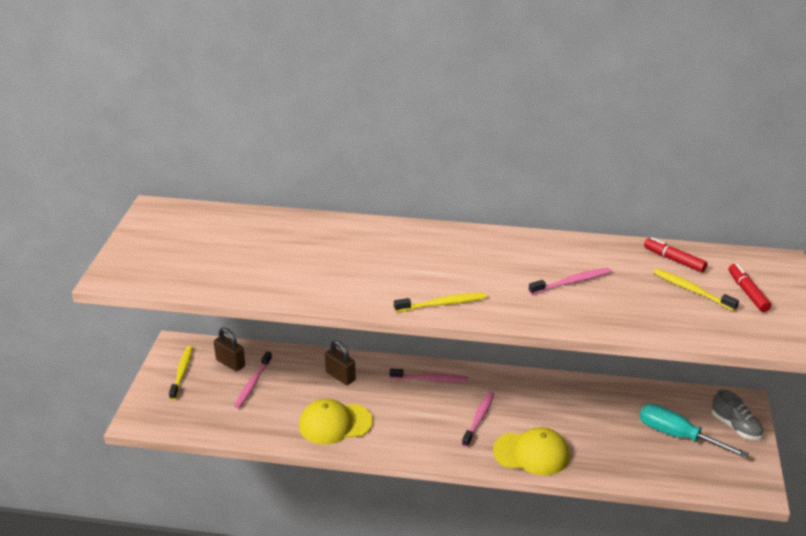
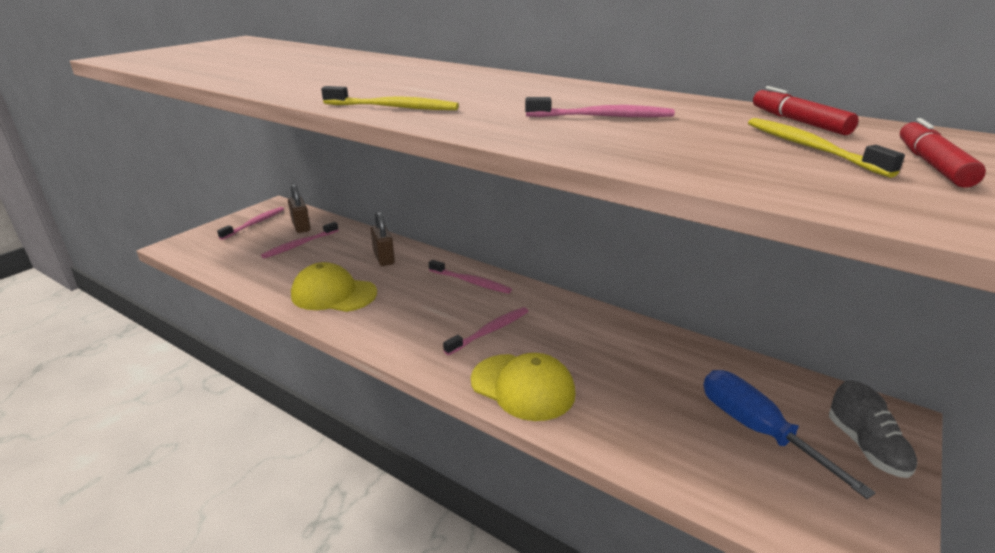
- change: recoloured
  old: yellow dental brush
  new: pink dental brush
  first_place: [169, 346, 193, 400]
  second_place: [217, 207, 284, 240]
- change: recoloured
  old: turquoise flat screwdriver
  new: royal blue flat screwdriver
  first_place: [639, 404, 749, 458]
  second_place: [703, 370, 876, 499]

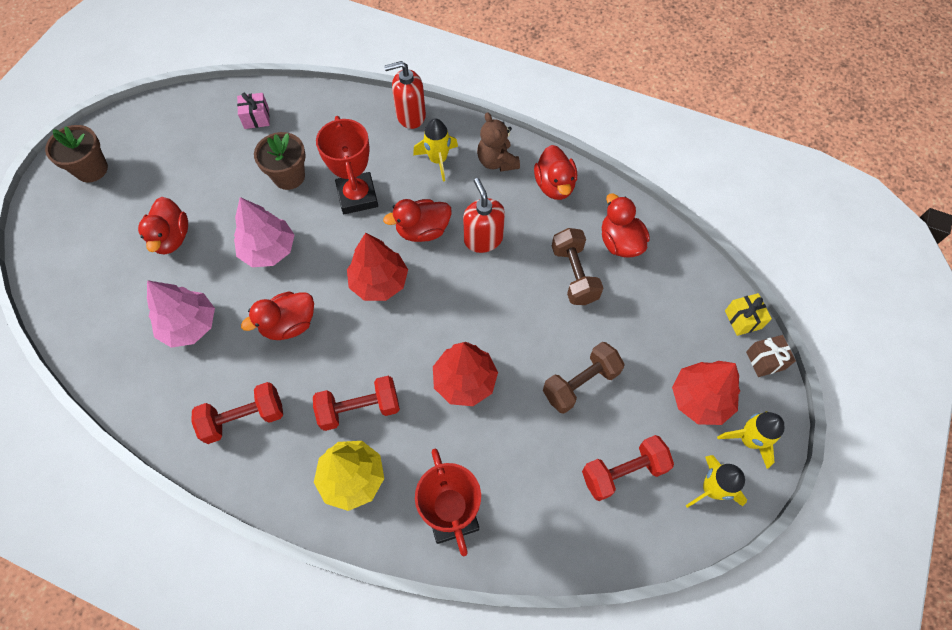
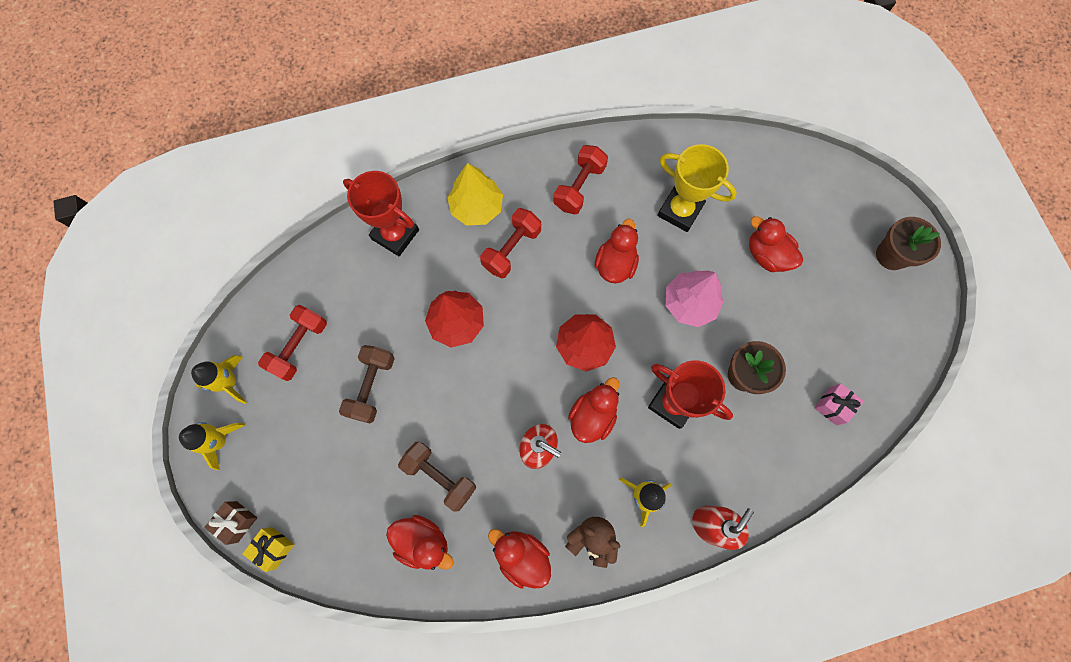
- change: replaced
  old: pink fir tree
  new: yellow prize cup
  first_place: [147, 280, 215, 348]
  second_place: [657, 144, 737, 232]
- change: removed
  old: scarlet fir tree
  first_place: [672, 361, 740, 425]

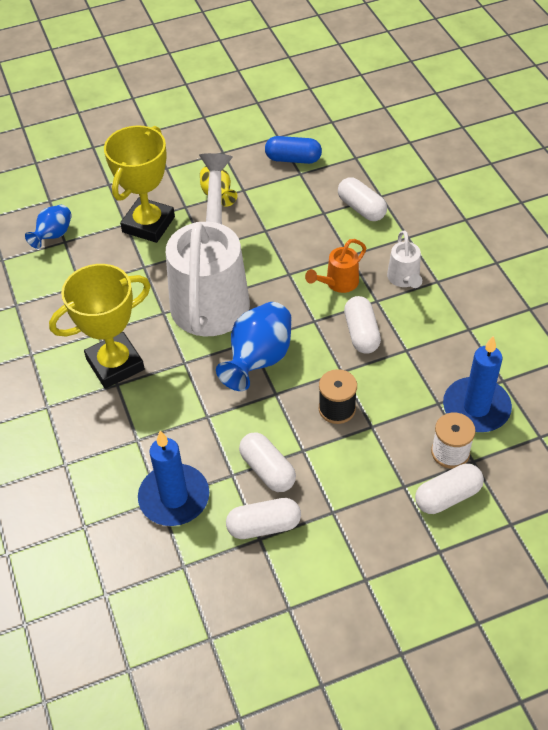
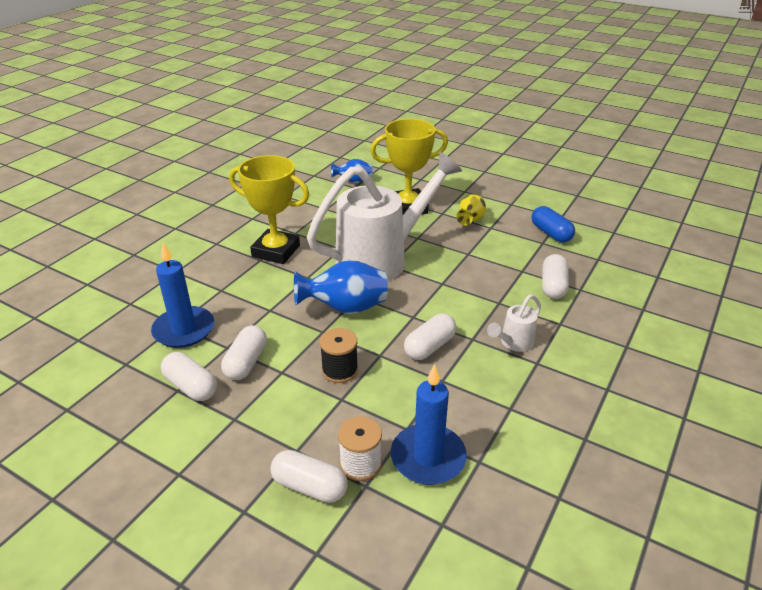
- change: removed
  old: orange-coloured sprinkling can
  first_place: [305, 239, 366, 293]

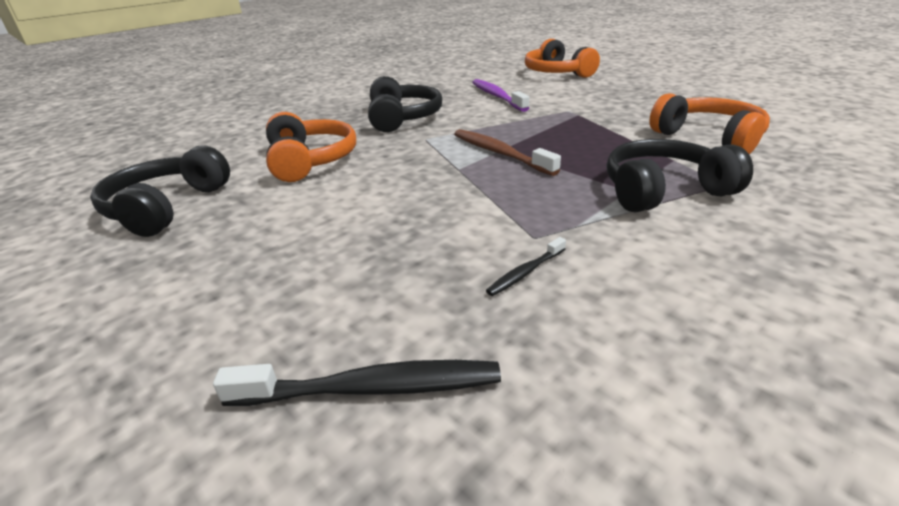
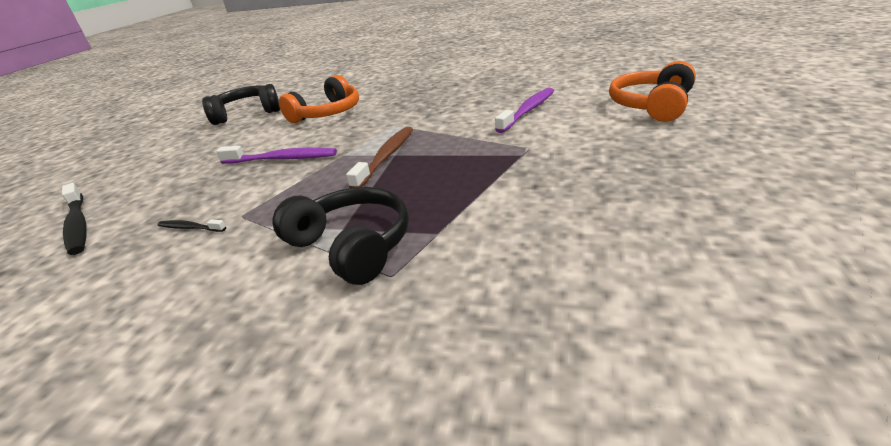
- change: added
  new: purple dental brush
  second_place: [216, 146, 337, 164]
- change: removed
  old: jet-black headphones
  first_place: [368, 76, 442, 132]
- change: removed
  old: orange-coloured headphones
  first_place: [649, 93, 770, 154]

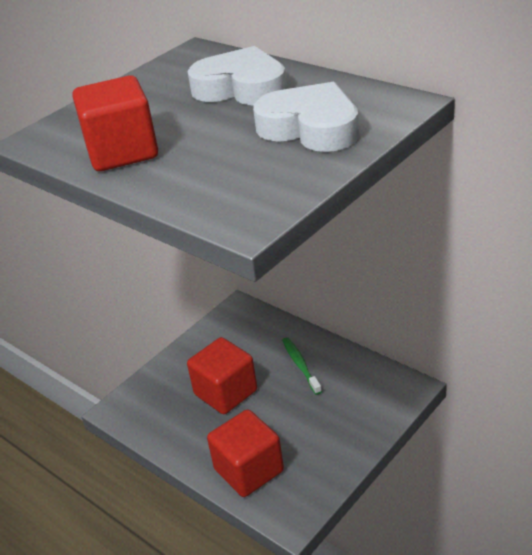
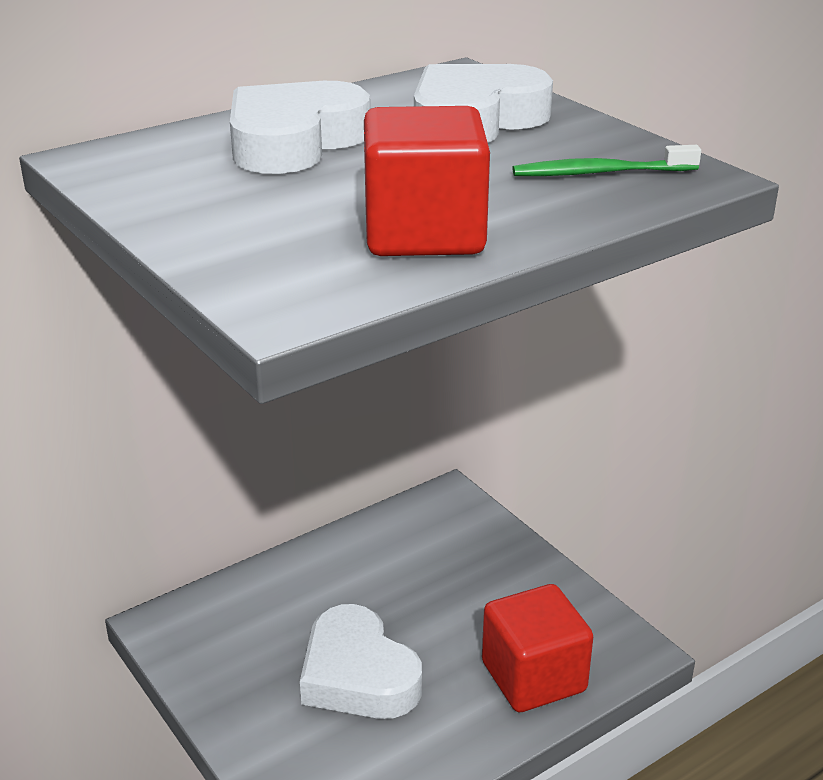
- change: replaced
  old: scarlet cube
  new: white love heart
  first_place: [187, 337, 257, 414]
  second_place: [300, 604, 422, 719]
- change: moved
  old: green dental brush
  first_place: [282, 337, 322, 395]
  second_place: [513, 145, 701, 176]

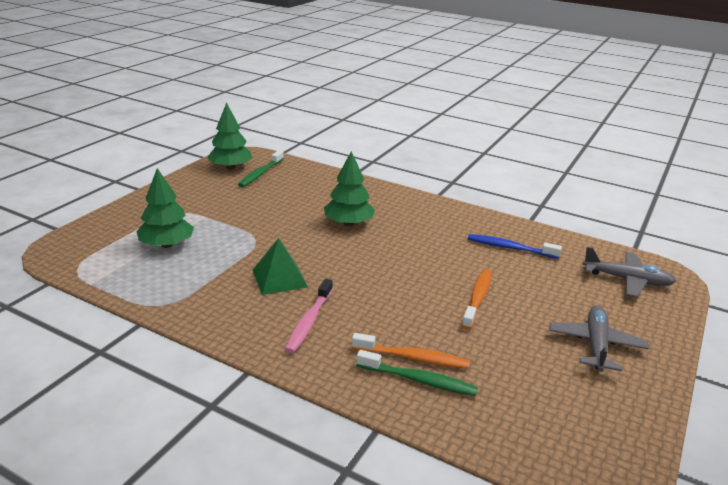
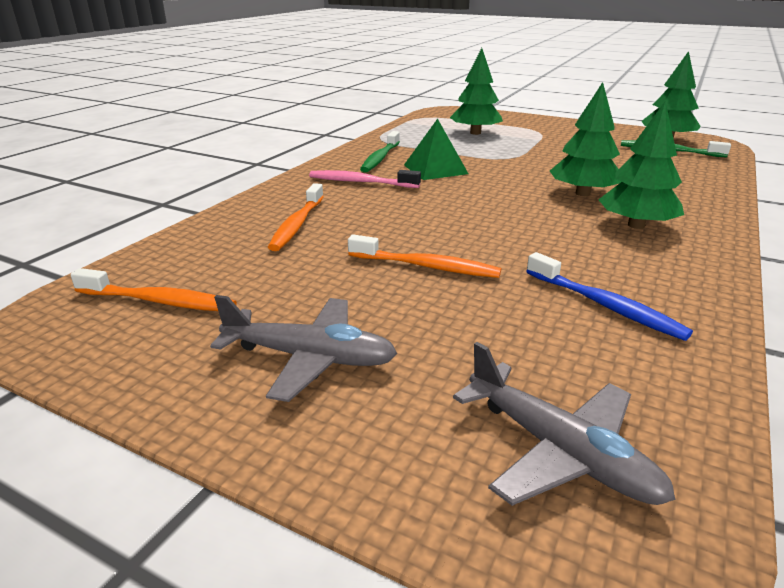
- change: added
  new: orange-coloured dental brush
  second_place: [70, 268, 237, 311]
- change: moved
  old: green dental brush
  first_place: [356, 350, 478, 396]
  second_place: [360, 131, 400, 172]
- change: turned
  old: grey aeroplane
  first_place: [582, 247, 676, 297]
  second_place: [453, 342, 676, 506]
  degrees: -60
- change: turned
  old: royal blue dental brush
  first_place: [468, 234, 562, 259]
  second_place: [526, 252, 693, 341]
  degrees: 120
- change: added
  new: green fir tree
  second_place: [598, 101, 684, 229]

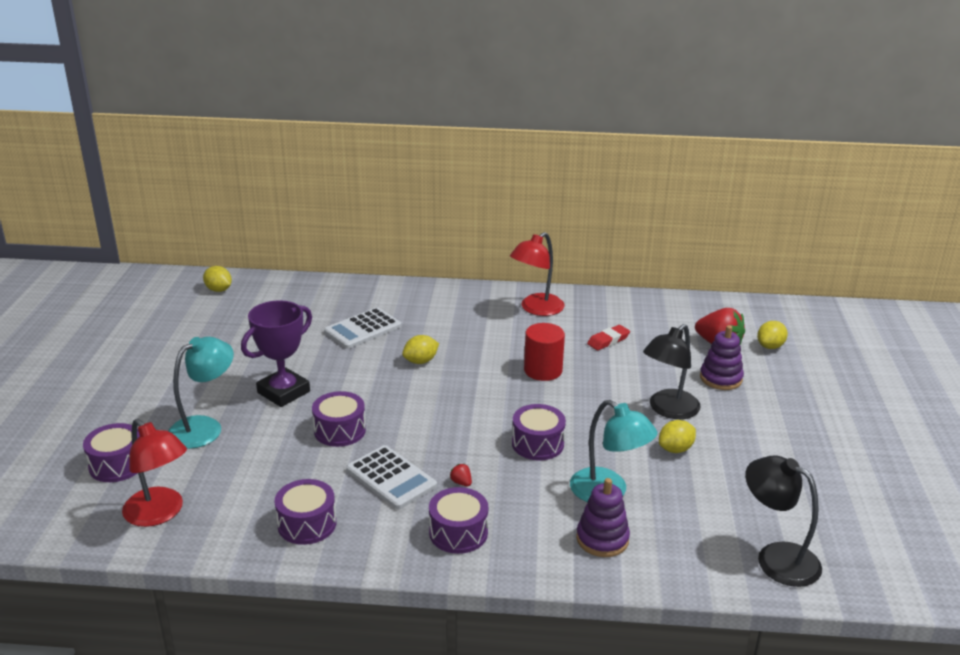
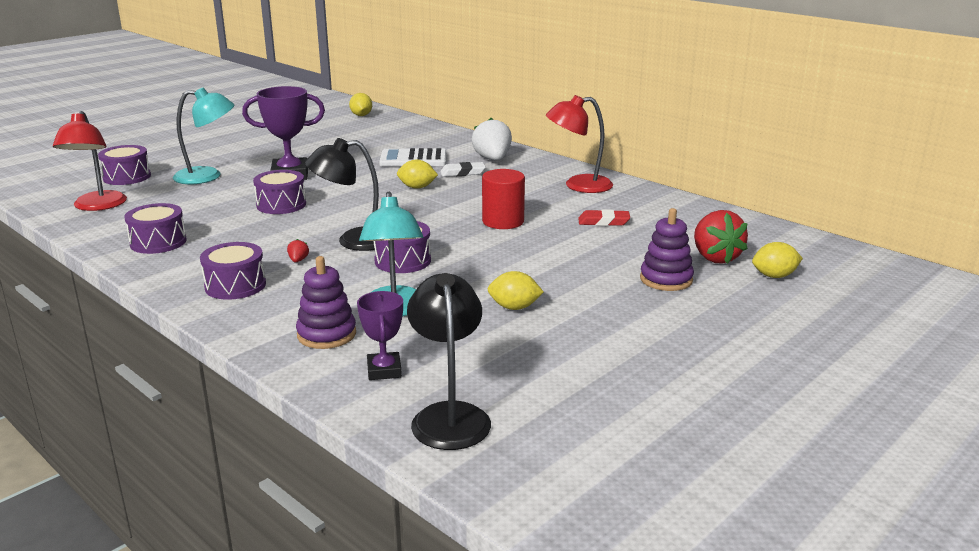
- change: moved
  old: jet-black desk lamp
  first_place: [643, 324, 701, 419]
  second_place: [305, 138, 379, 251]
- change: added
  new: purple prize cup
  second_place: [357, 291, 403, 380]
- change: added
  new: white gum eraser
  second_place: [440, 162, 486, 177]
- change: added
  new: white berry
  second_place: [471, 118, 512, 161]
- change: removed
  old: white calculator
  first_place: [346, 445, 437, 509]

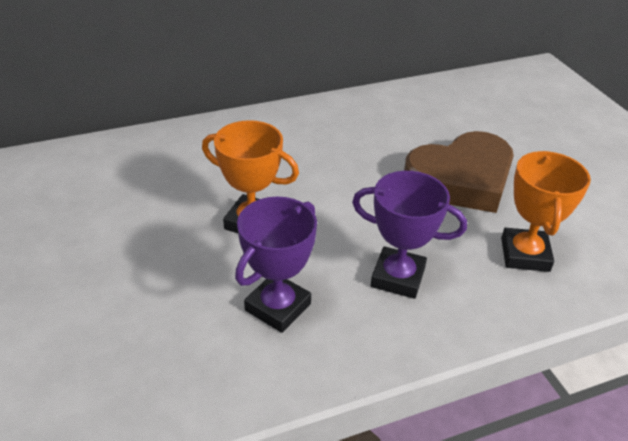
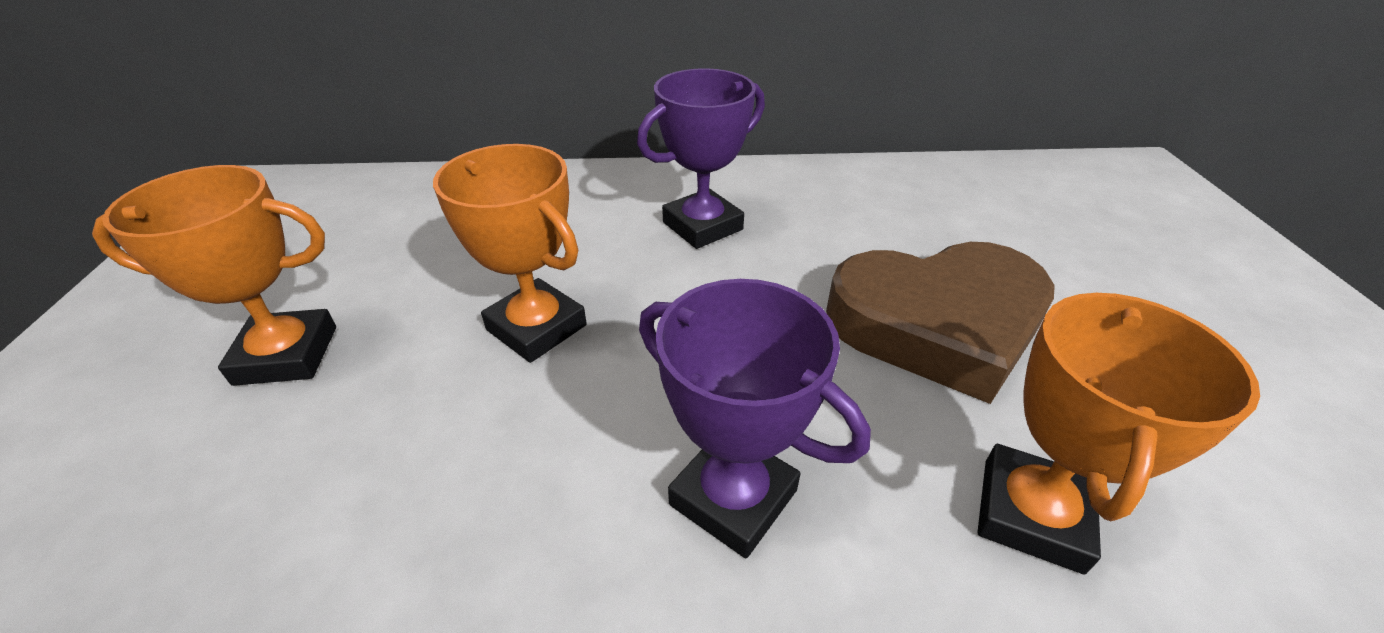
- change: added
  new: orange-coloured prize cup
  second_place: [92, 165, 336, 386]
- change: moved
  old: purple prize cup
  first_place: [235, 197, 317, 333]
  second_place: [637, 68, 765, 249]

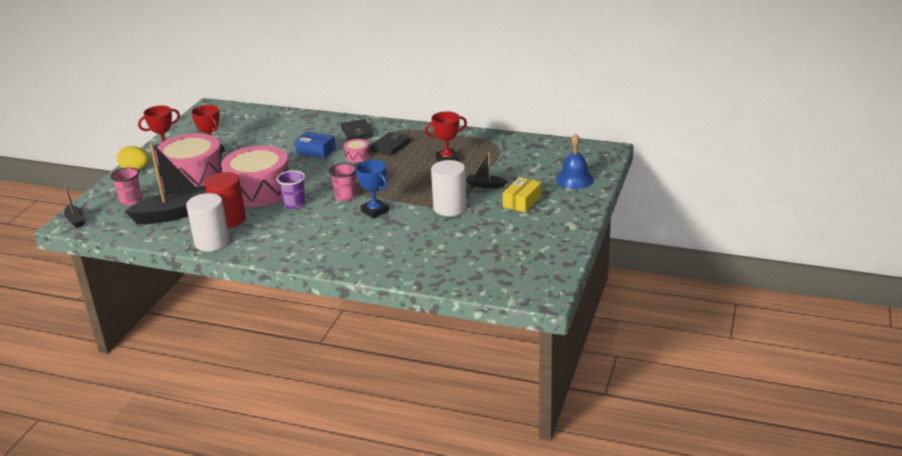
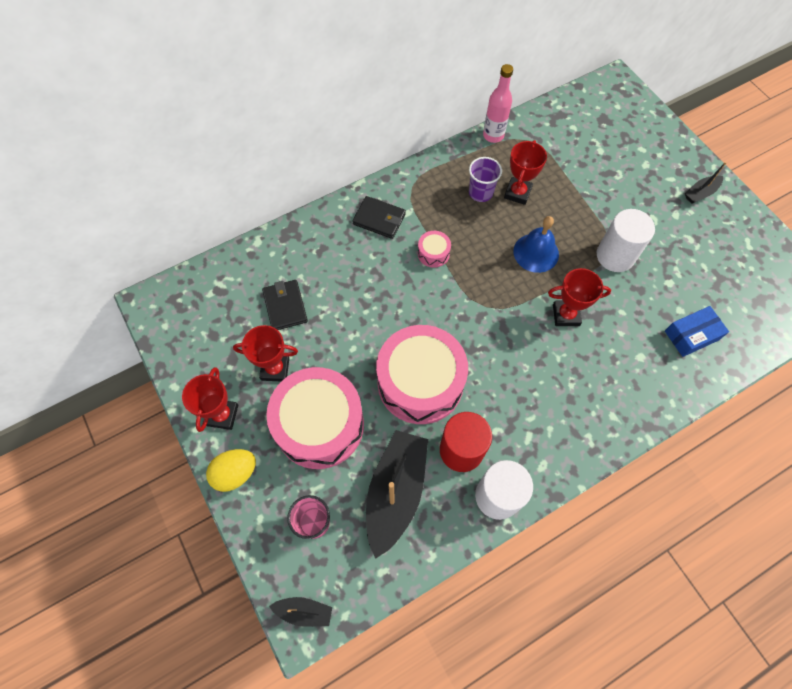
- change: moved
  old: jet-black billfold
  first_place: [370, 132, 411, 156]
  second_place: [262, 280, 308, 330]
- change: moved
  old: purple tumbler
  first_place: [277, 170, 306, 209]
  second_place: [469, 157, 502, 202]
- change: added
  new: pink drink bottle
  second_place: [483, 64, 513, 143]
- change: moved
  old: royal blue hand bell
  first_place: [556, 134, 594, 189]
  second_place: [513, 216, 559, 273]
- change: recoloured
  old: royal blue prize cup
  new: scarlet prize cup
  first_place: [356, 160, 389, 219]
  second_place: [548, 268, 611, 326]
- change: moved
  old: royal blue package
  first_place: [295, 131, 336, 159]
  second_place: [665, 306, 729, 357]
- change: moved
  old: jet-black toy boat
  first_place: [466, 152, 507, 188]
  second_place: [685, 162, 727, 204]
- change: removed
  old: pink tumbler
  first_place: [329, 163, 357, 202]
- change: removed
  old: yellow package
  first_place: [503, 177, 542, 213]

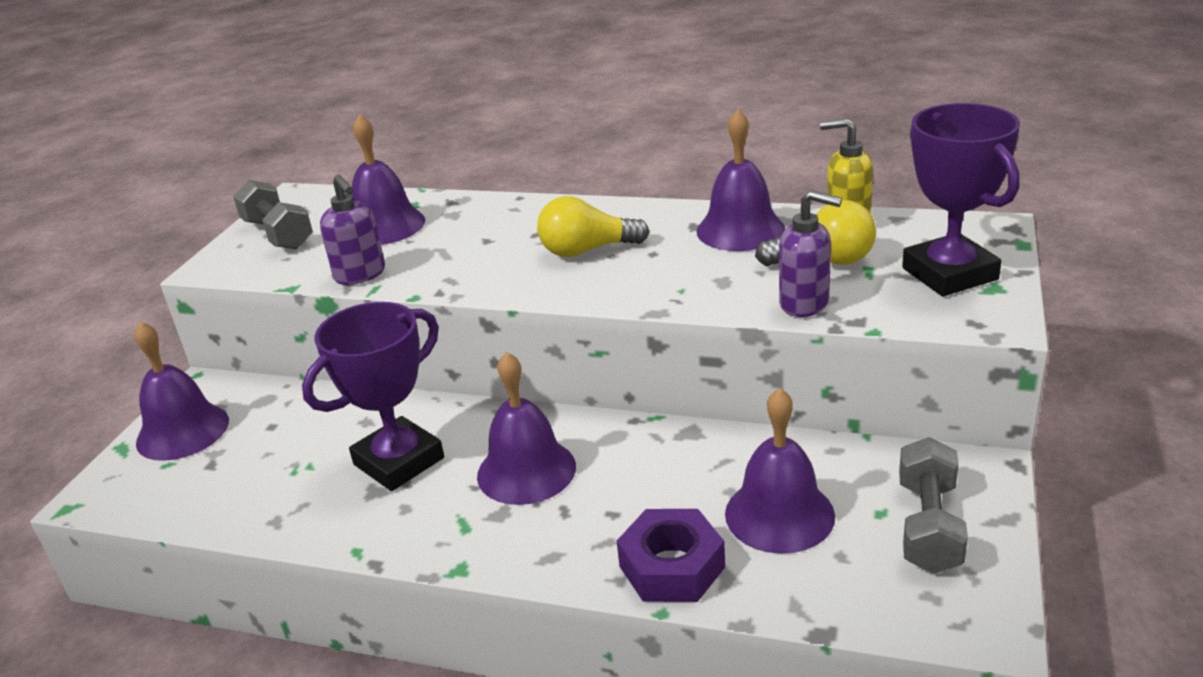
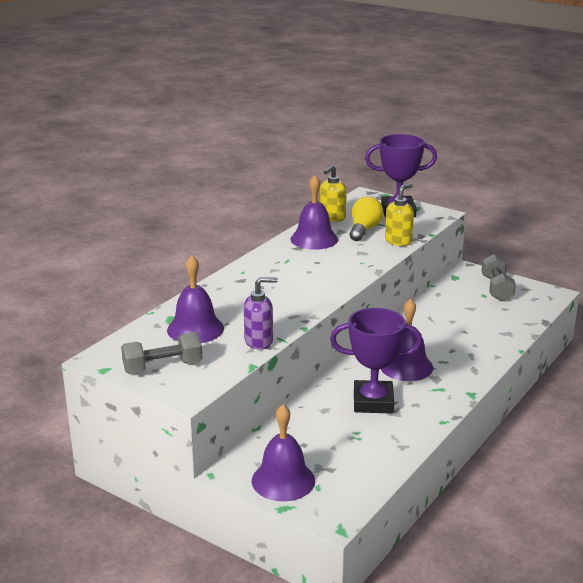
- change: turned
  old: purple prize cup
  first_place: [302, 302, 444, 491]
  second_place: [330, 308, 423, 413]
  degrees: -60
- change: recoloured
  old: purple soap dispenser
  new: yellow soap dispenser
  first_place: [779, 190, 842, 317]
  second_place: [385, 183, 414, 246]
- change: turned
  old: grey hand weight
  first_place: [899, 437, 968, 574]
  second_place: [482, 254, 516, 301]
  degrees: 60
- change: removed
  old: yellow lightbulb
  first_place: [537, 196, 649, 257]
- change: removed
  old: purple hexagon nut
  first_place: [617, 509, 725, 602]
- change: removed
  old: purple hand bell
  first_place: [725, 388, 835, 554]

